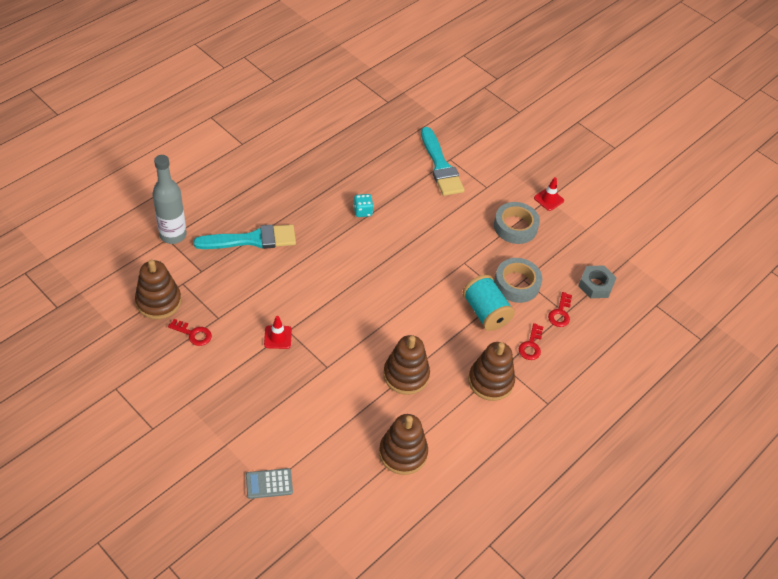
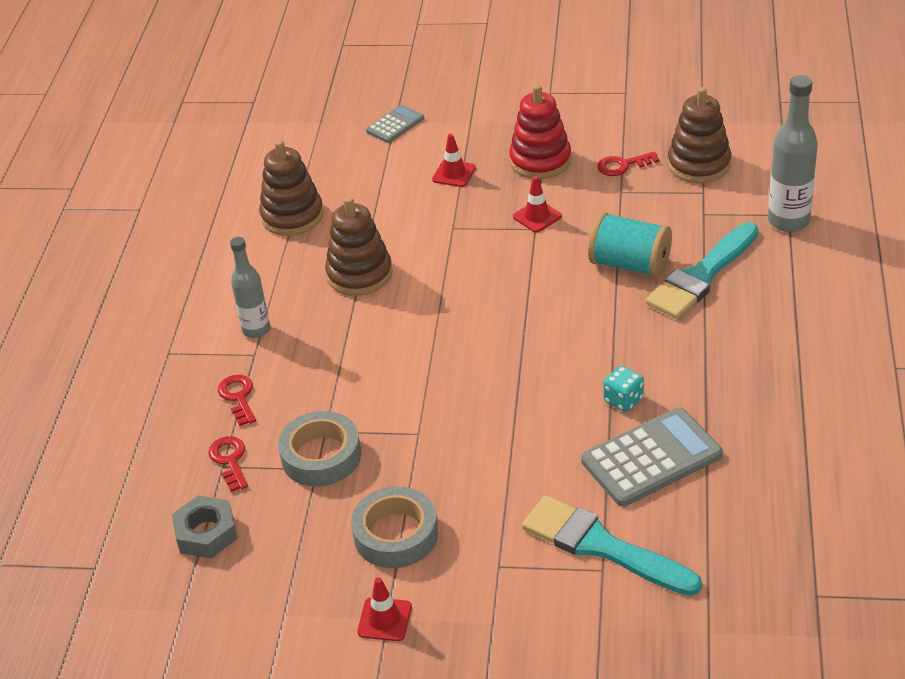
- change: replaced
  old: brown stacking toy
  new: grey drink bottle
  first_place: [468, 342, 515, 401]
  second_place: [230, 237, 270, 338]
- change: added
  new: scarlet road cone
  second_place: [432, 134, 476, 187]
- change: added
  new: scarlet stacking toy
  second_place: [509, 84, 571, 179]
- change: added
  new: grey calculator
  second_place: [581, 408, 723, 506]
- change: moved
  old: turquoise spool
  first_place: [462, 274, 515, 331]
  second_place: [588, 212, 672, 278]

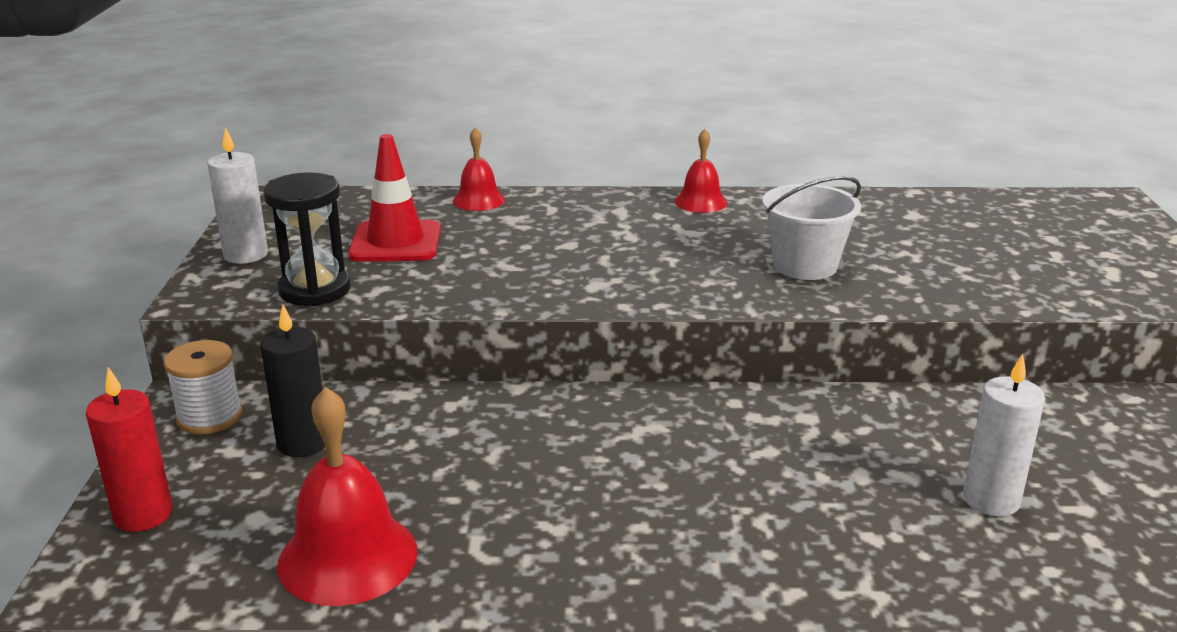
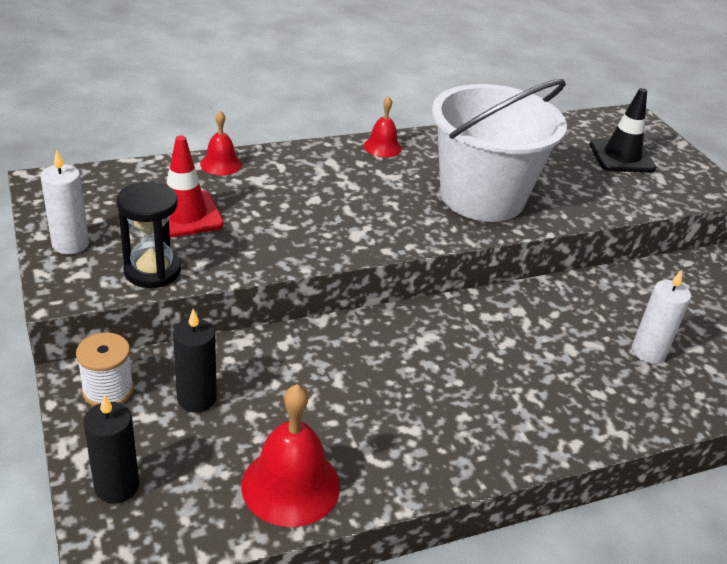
- change: recoloured
  old: scarlet candle
  new: jet-black candle
  first_place: [86, 367, 173, 532]
  second_place: [83, 394, 139, 504]
- change: resized
  old: white sand bucket
  first_place: [762, 176, 861, 280]
  second_place: [432, 79, 567, 222]
  factor: 1.92
- change: added
  new: jet-black road cone
  second_place: [589, 88, 657, 173]

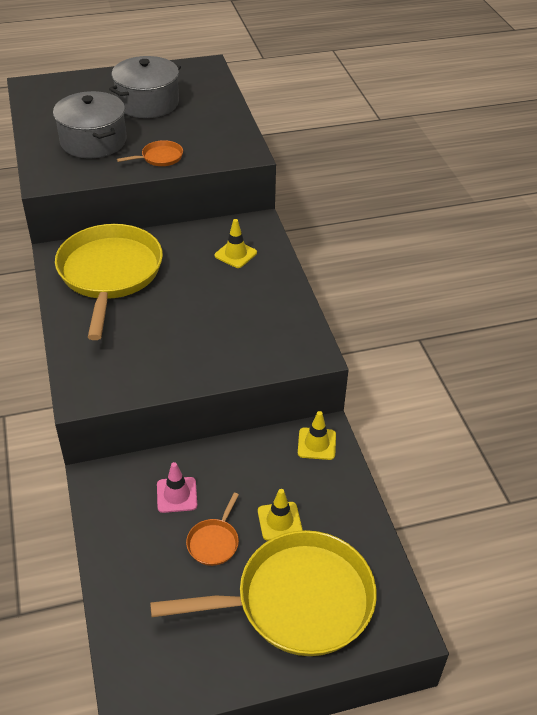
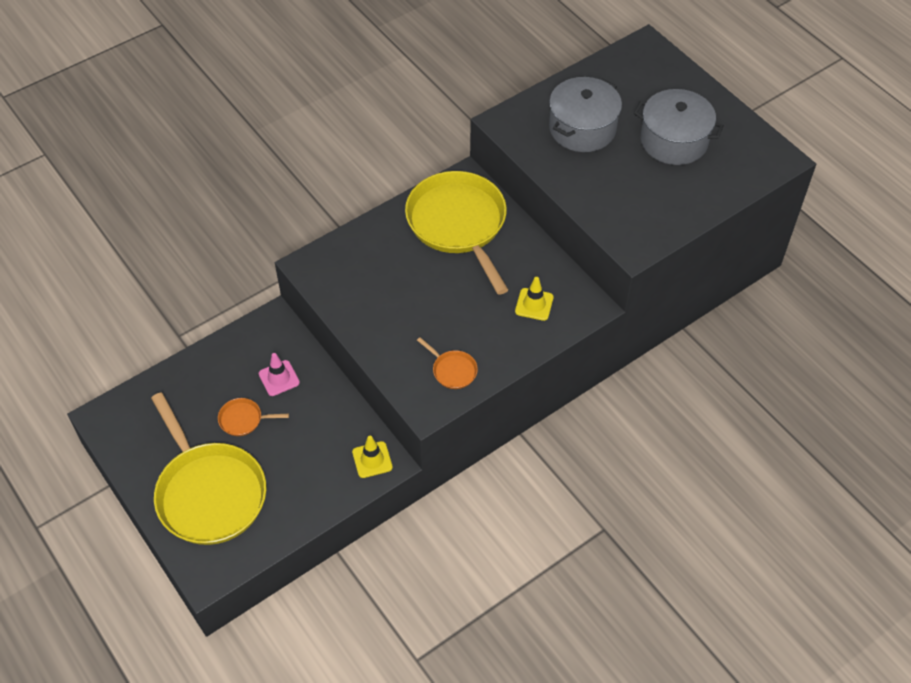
- change: turned
  old: yellow skillet
  first_place: [55, 224, 163, 340]
  second_place: [405, 171, 508, 295]
  degrees: -90
- change: moved
  old: orange-coloured skillet
  first_place: [117, 140, 183, 166]
  second_place: [417, 337, 478, 389]
- change: removed
  old: yellow road cone
  first_place: [258, 489, 303, 541]

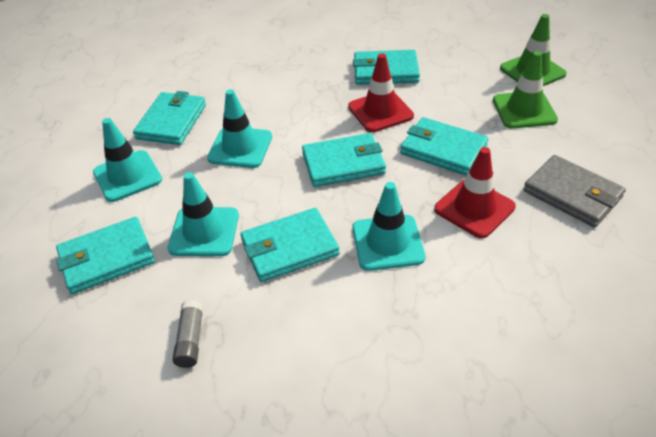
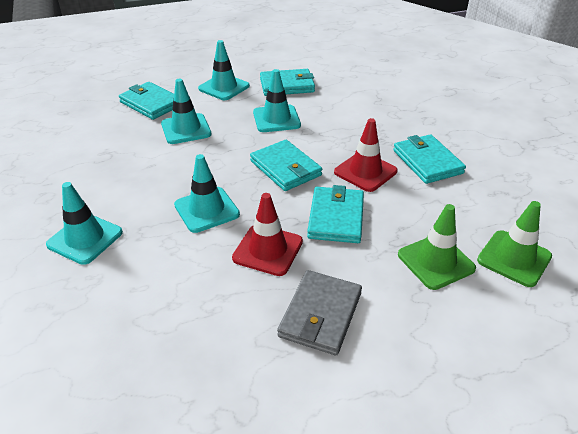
- change: added
  new: turquoise road cone
  second_place: [46, 182, 123, 265]
- change: removed
  old: grey glue
  first_place: [173, 300, 204, 368]
- change: removed
  old: turquoise billfold
  first_place: [241, 208, 340, 282]

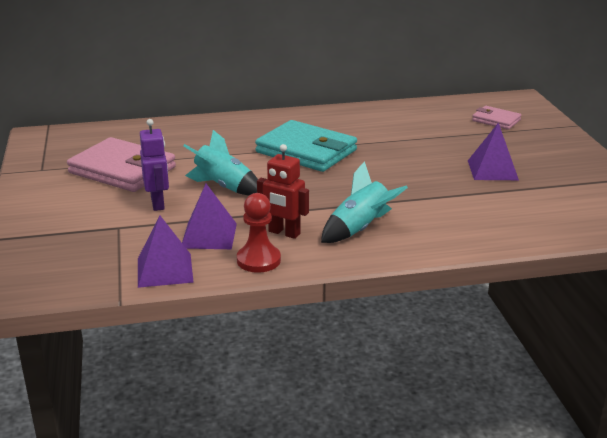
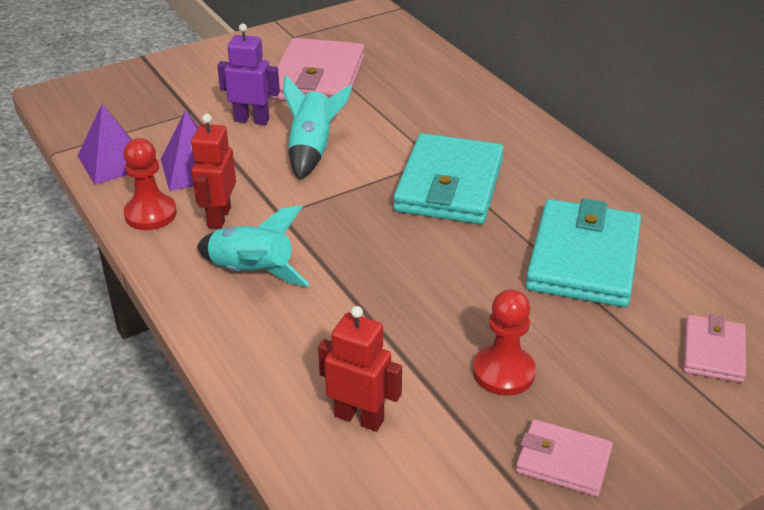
- change: turned
  old: purple robot
  first_place: [140, 119, 169, 211]
  second_place: [217, 24, 280, 125]
  degrees: -135
- change: added
  new: scarlet robot
  second_place: [318, 306, 402, 432]
- change: replaced
  old: purple pyramid shape
  new: scarlet game pawn
  first_place: [468, 122, 519, 180]
  second_place: [473, 289, 536, 396]
- change: added
  new: pink billfold
  second_place: [516, 419, 613, 497]
- change: added
  new: turquoise billfold
  second_place: [526, 198, 641, 307]

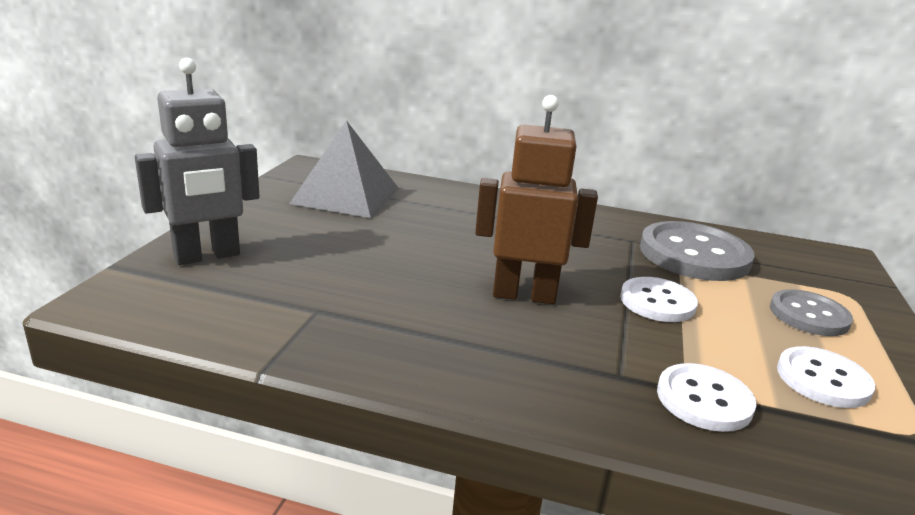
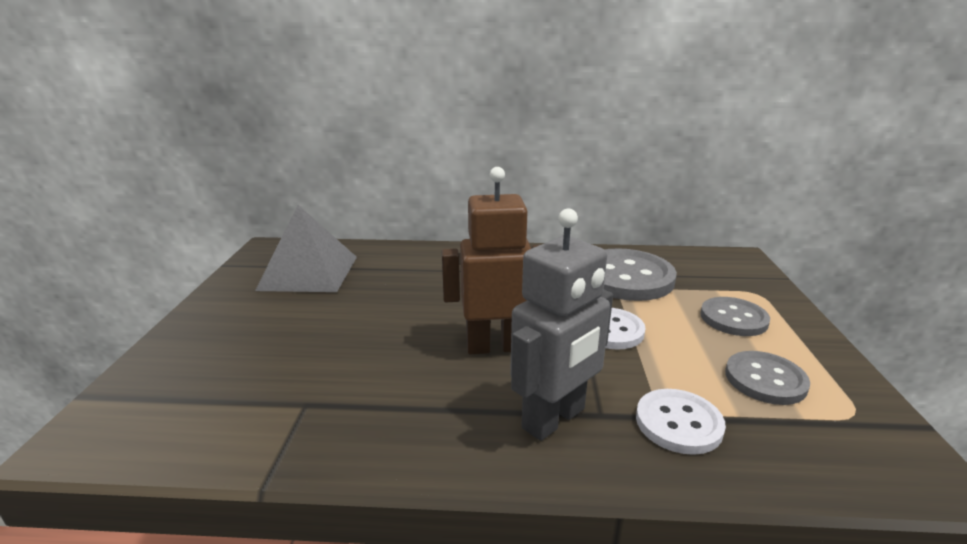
- change: moved
  old: grey robot
  first_place: [135, 58, 260, 265]
  second_place: [510, 208, 613, 441]
- change: recoloured
  old: white button
  new: grey button
  first_place: [777, 346, 875, 408]
  second_place: [725, 351, 810, 405]

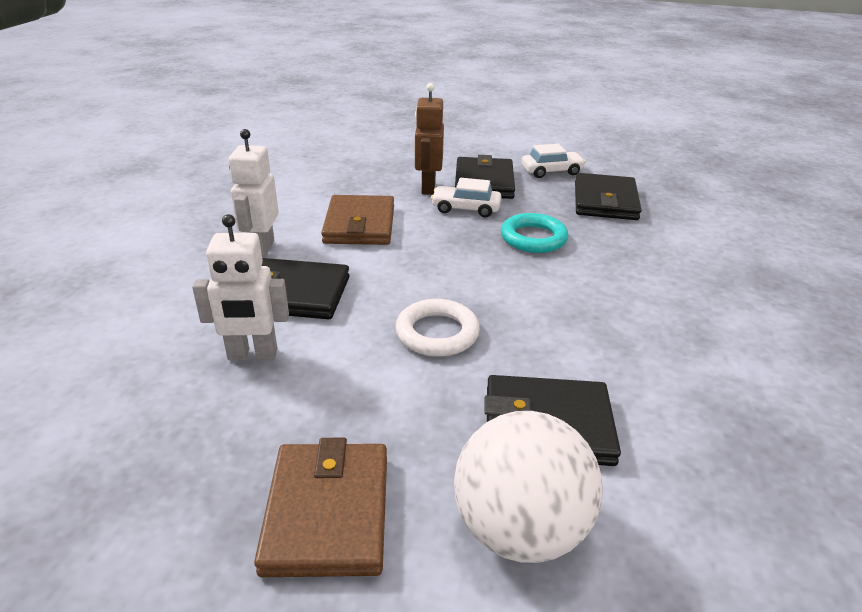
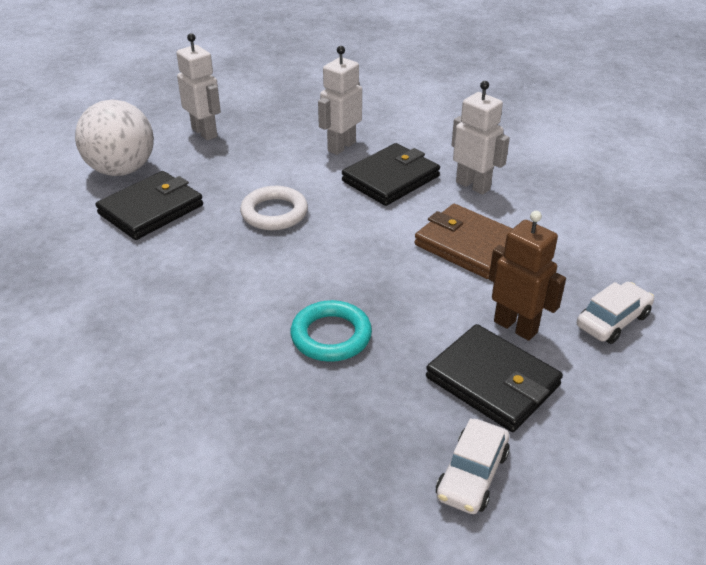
- change: replaced
  old: brown billfold
  new: white robot
  first_place: [254, 438, 387, 577]
  second_place: [177, 33, 221, 140]
- change: moved
  old: white automobile
  first_place: [431, 178, 501, 218]
  second_place: [577, 282, 654, 344]
- change: removed
  old: jet-black billfold
  first_place: [575, 173, 642, 220]

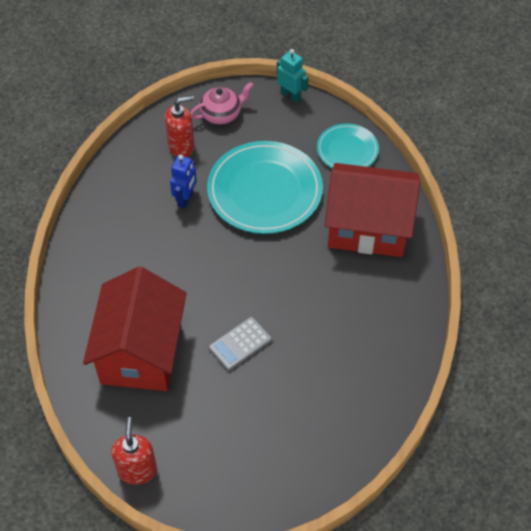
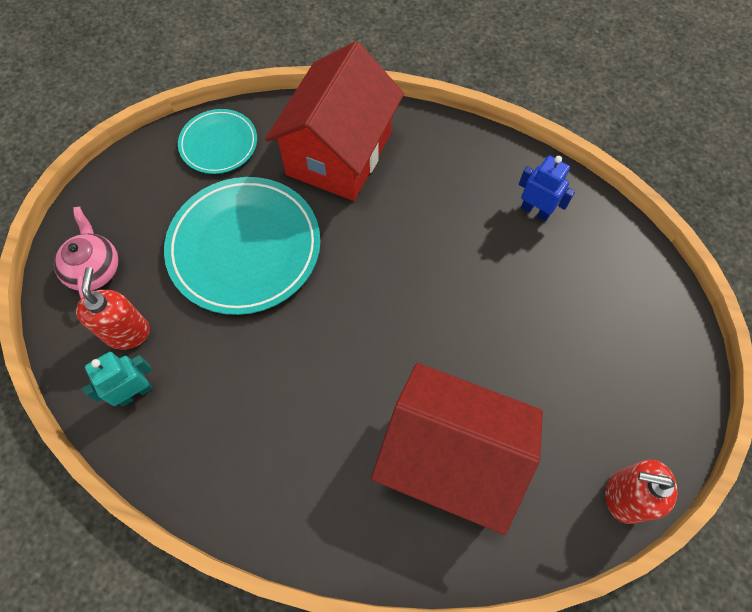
- change: moved
  old: turquoise robot
  first_place: [277, 49, 309, 103]
  second_place: [82, 352, 153, 406]
- change: moved
  old: royal blue robot
  first_place: [170, 155, 197, 208]
  second_place: [519, 155, 575, 221]
- change: removed
  old: grey calculator
  first_place: [208, 317, 272, 371]

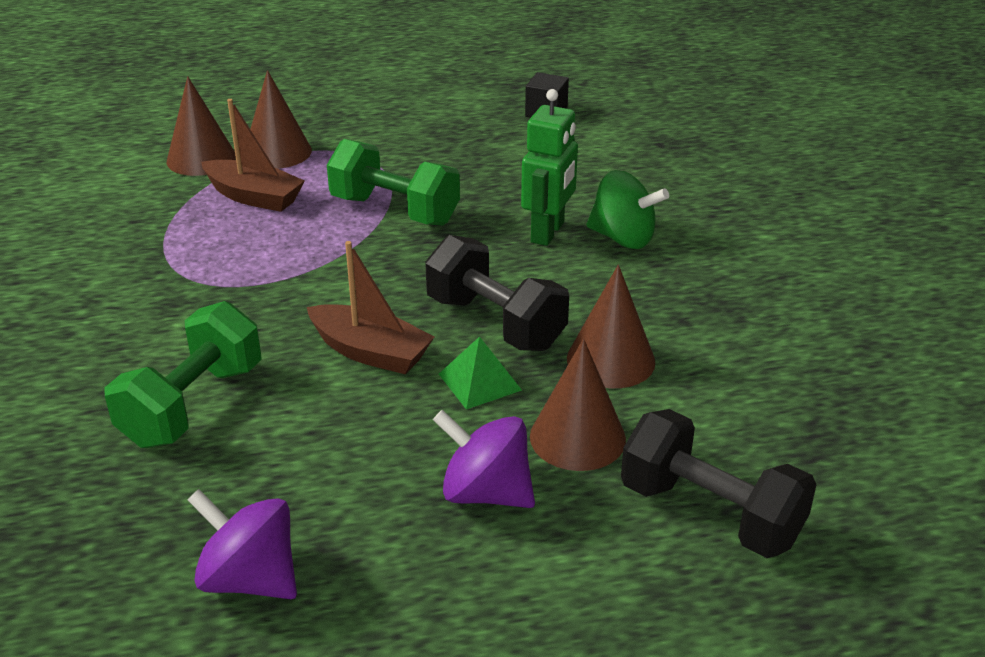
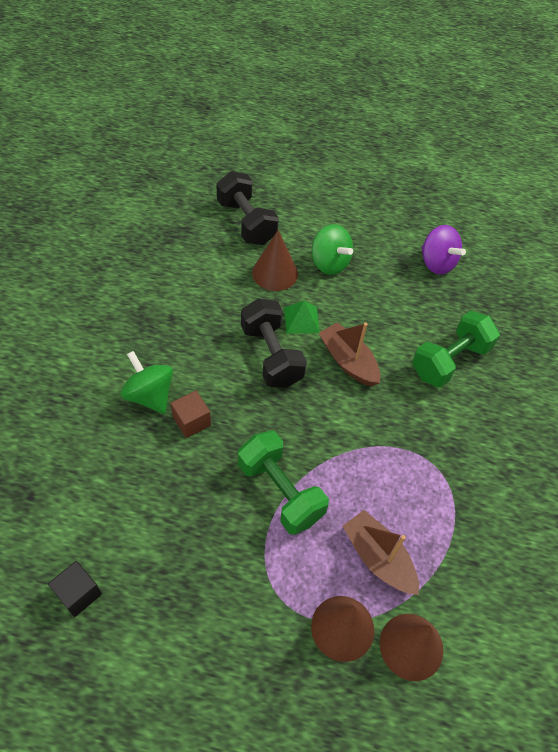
- change: replaced
  old: green robot
  new: brown cube
  first_place: [521, 89, 578, 246]
  second_place: [171, 391, 211, 438]
- change: recoloured
  old: purple whirligig
  new: green whirligig
  first_place: [433, 410, 535, 508]
  second_place: [312, 224, 353, 275]
- change: removed
  old: brown cone
  first_place: [567, 265, 655, 388]

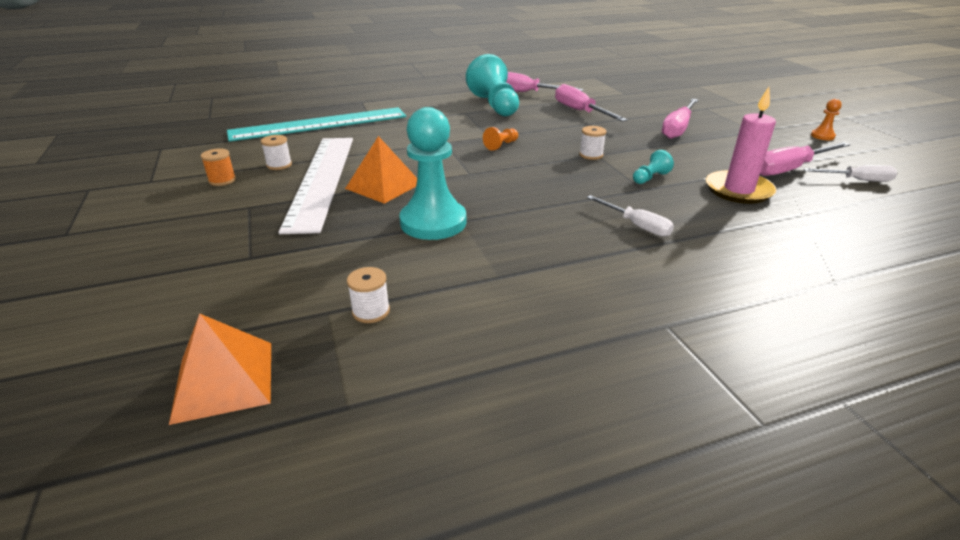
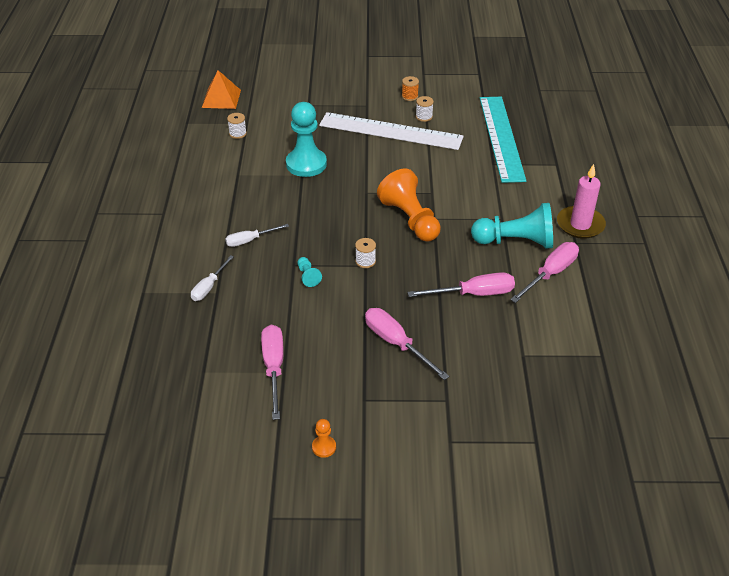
- change: moved
  old: white flat screwdriver
  first_place: [804, 165, 897, 182]
  second_place: [191, 255, 234, 301]
- change: resized
  old: orange-coloured game pawn
  first_place: [483, 127, 518, 151]
  second_place: [377, 168, 441, 242]
  factor: 2.29
- change: moved
  old: pink candle
  first_place: [706, 87, 777, 204]
  second_place: [557, 164, 606, 239]
- change: removed
  old: orange-coloured pyramid shape
  first_place: [345, 136, 417, 204]

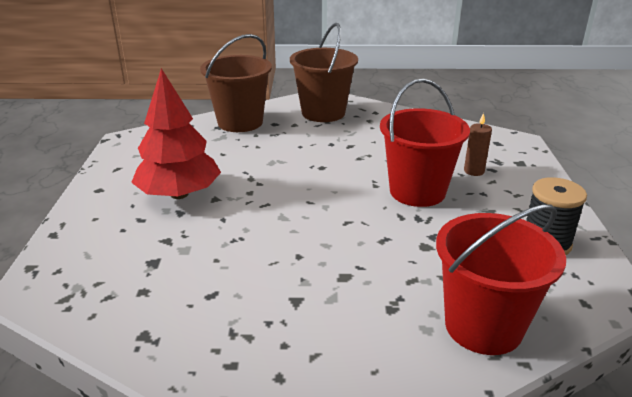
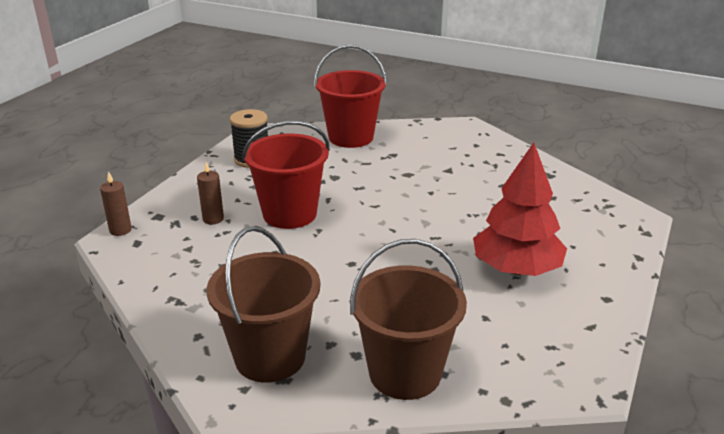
- change: added
  new: brown candle
  second_place: [100, 171, 132, 236]

